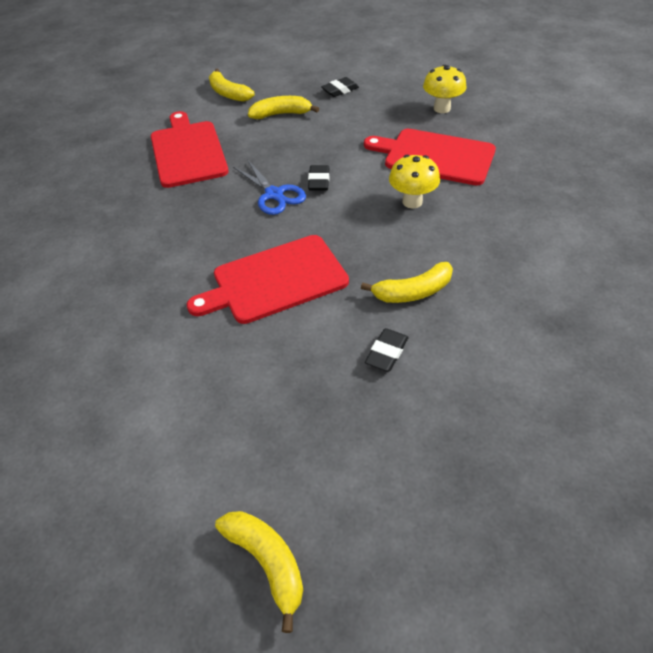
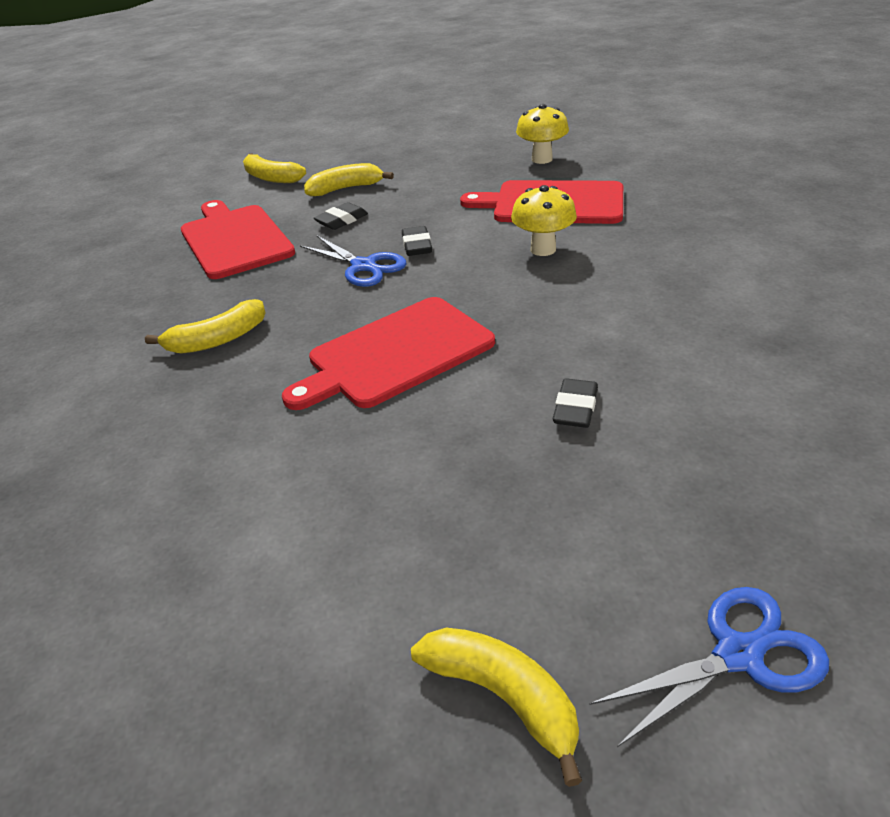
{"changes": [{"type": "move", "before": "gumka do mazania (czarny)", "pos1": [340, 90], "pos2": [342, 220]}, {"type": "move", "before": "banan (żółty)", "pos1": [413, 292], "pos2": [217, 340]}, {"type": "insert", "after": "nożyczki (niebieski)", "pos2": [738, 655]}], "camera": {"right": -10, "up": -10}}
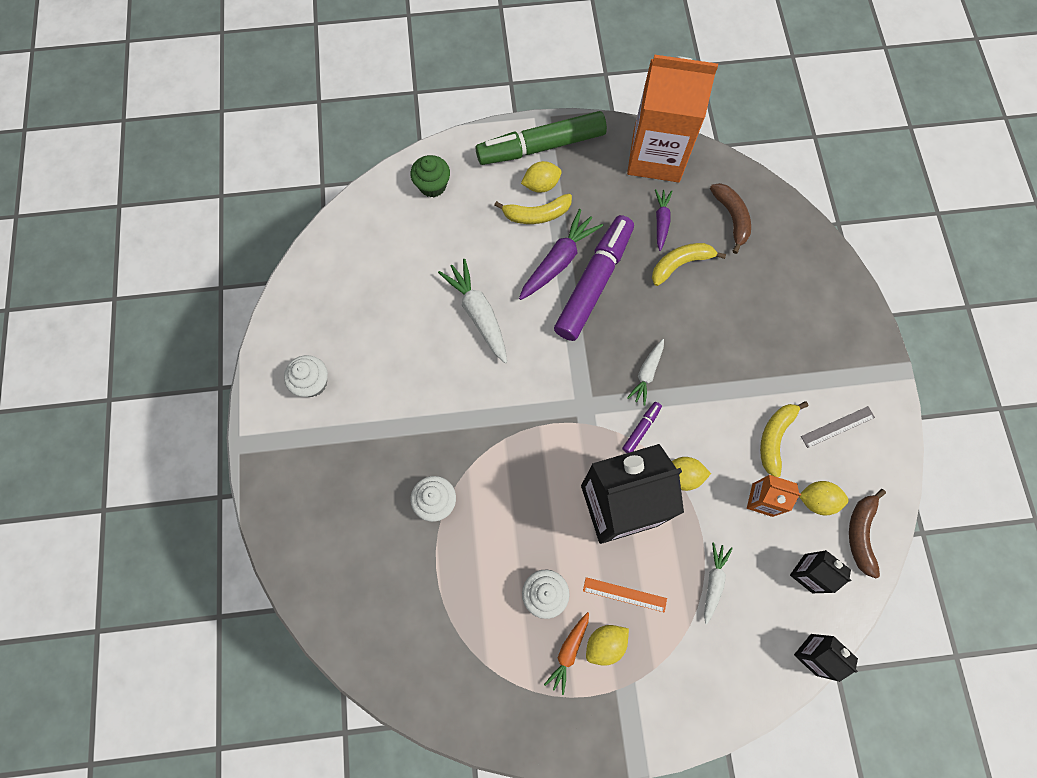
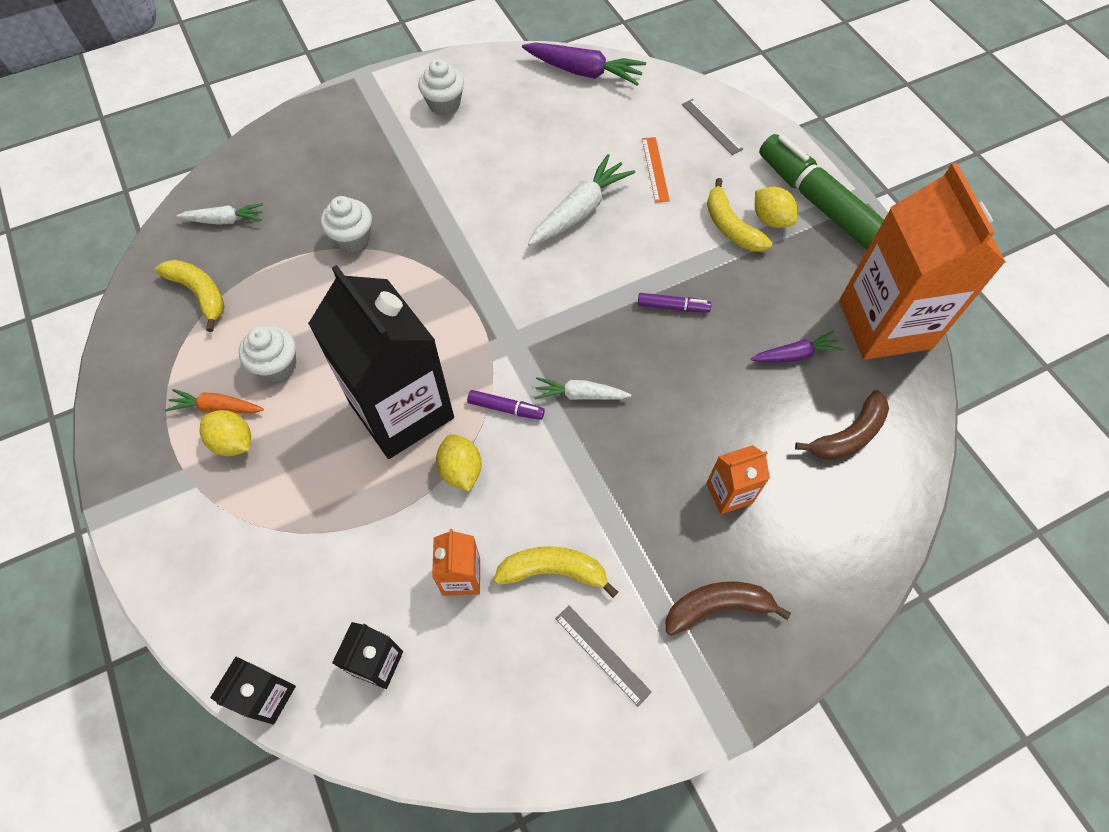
{"changes": [{"type": "replace", "before": "muffinka (zielony)", "after": "linijka (szary)", "pos1": [432, 185], "pos2": [711, 126]}, {"type": "move", "before": "marchewka (fioletowy)", "pos1": [558, 261], "pos2": [583, 72]}, {"type": "resize", "before": "flamaster (fioletowy)", "pos1": [594, 283], "pos2": [673, 307], "scale": 0.41}, {"type": "move", "before": "banan (żółty)", "pos1": [680, 264], "pos2": [200, 294]}, {"type": "delete", "before": "cytryna (żółty)", "pos1": [817, 500]}, {"type": "move", "before": "banan (brązowy)", "pos1": [860, 533], "pos2": [717, 607]}, {"type": "move", "before": "marchewka (biały)", "pos1": [713, 582], "pos2": [224, 220]}, {"type": "move", "before": "linijka (pomarańczowy)", "pos1": [624, 594], "pos2": [655, 169]}, {"type": "insert", "after": "karton mleka (pomarańczowy)", "pos2": [729, 493]}], "camera": {"right": 70, "up": -10}}
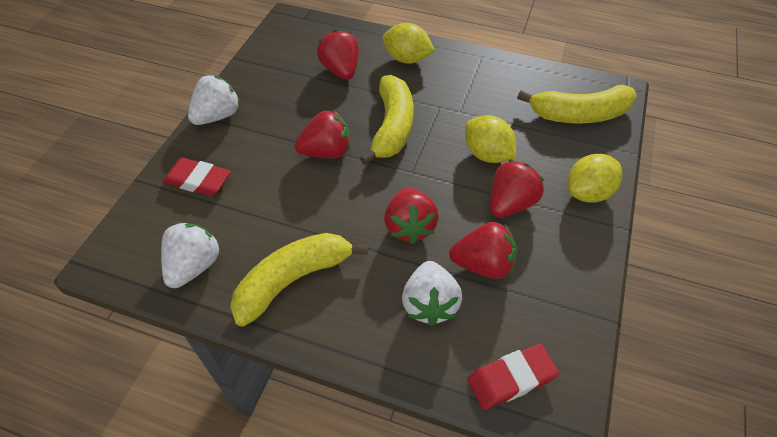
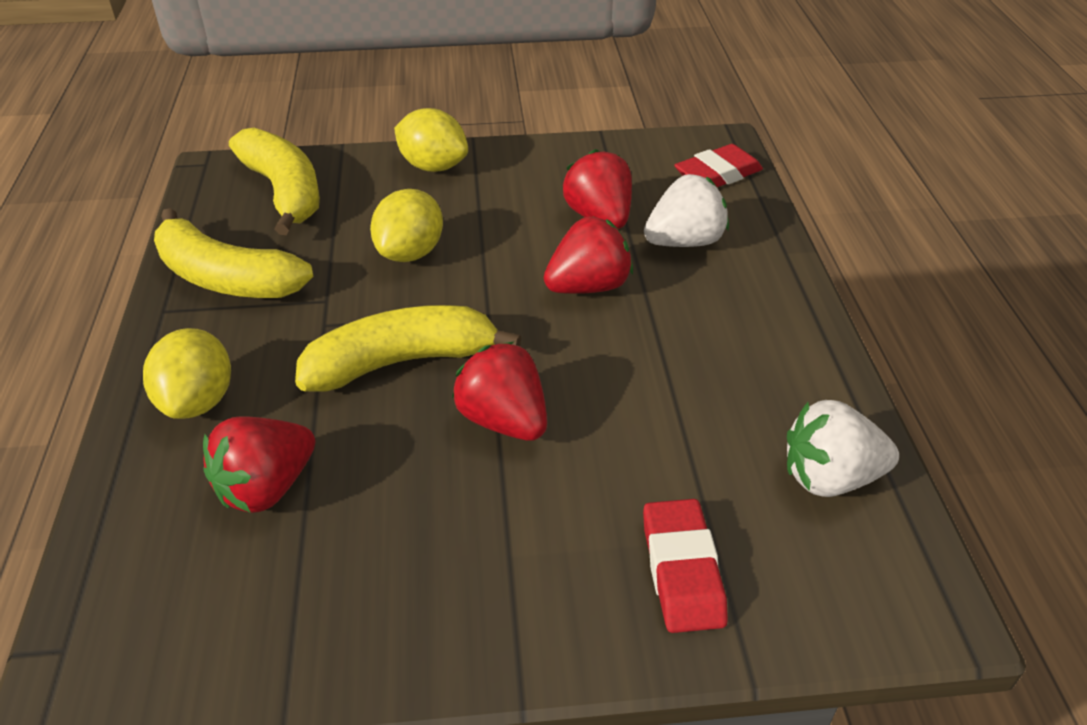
{"changes": [{"type": "delete", "before": "truskawka (biały)", "pos1": [217, 116]}, {"type": "delete", "before": "truskawka (czerwony)", "pos1": [510, 204]}, {"type": "move", "before": "banan (żółty)", "pos1": [293, 280], "pos2": [226, 278]}, {"type": "rotate", "before": "gumka do mazania (czerwony)", "pos1": [511, 379], "pos2": [717, 174], "turn": -75}], "camera": {"right": -115, "up": -10}}
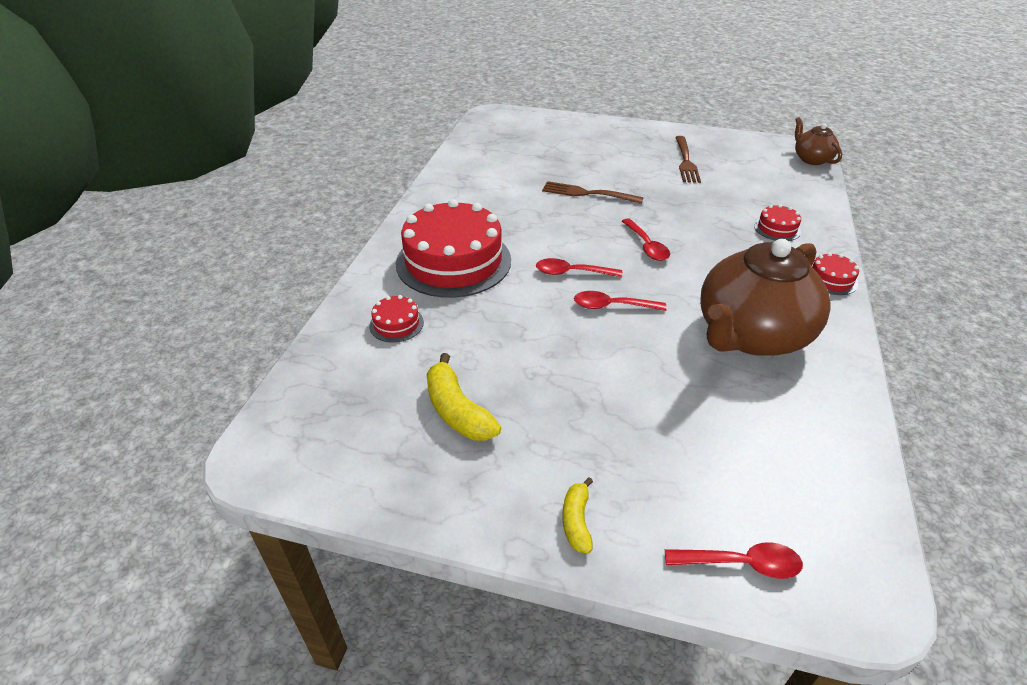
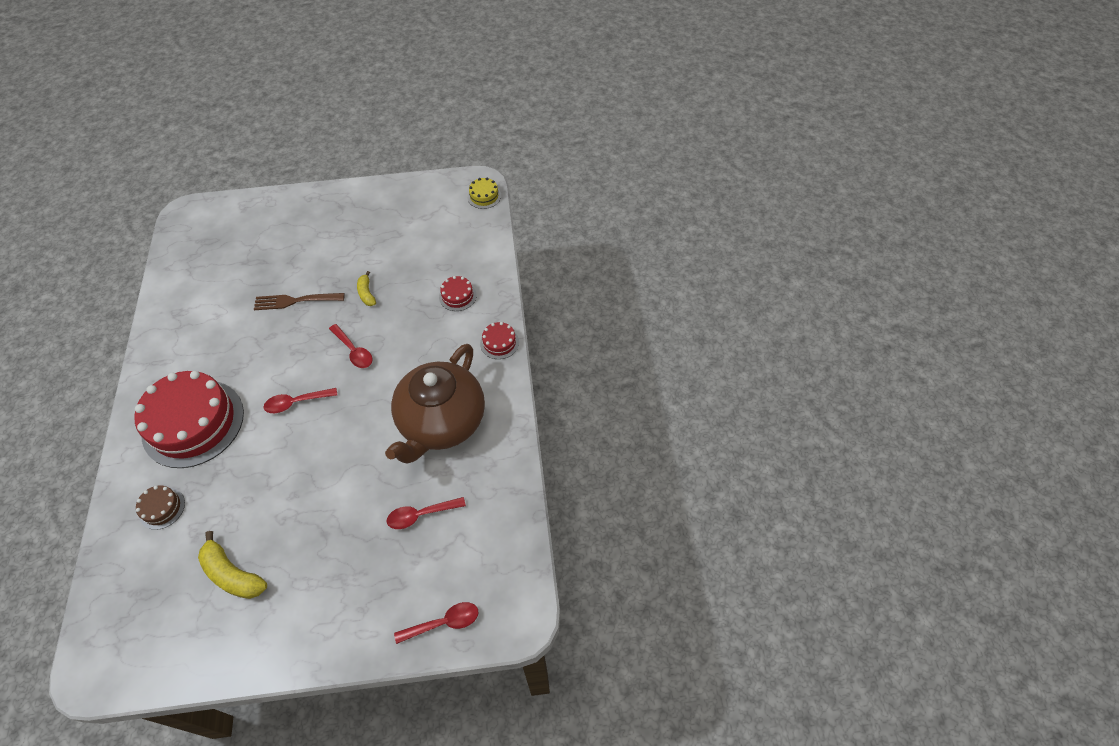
{"changes": [{"type": "replace", "before": "imbryk (brązowy)", "after": "tort (żółty)", "pos1": [811, 159], "pos2": [484, 196]}, {"type": "delete", "before": "widelec (brązowy)", "pos1": [685, 161]}, {"type": "move", "before": "łyżka (czerwony)", "pos1": [612, 306], "pos2": [420, 515]}, {"type": "recolor", "before": "tort (czerwony)", "after": "tort (brązowy)", "pos1": [396, 324], "pos2": [162, 508]}, {"type": "move", "before": "banan (żółty)", "pos1": [576, 521], "pos2": [367, 293]}], "camera": {"right": -20, "up": 15}}
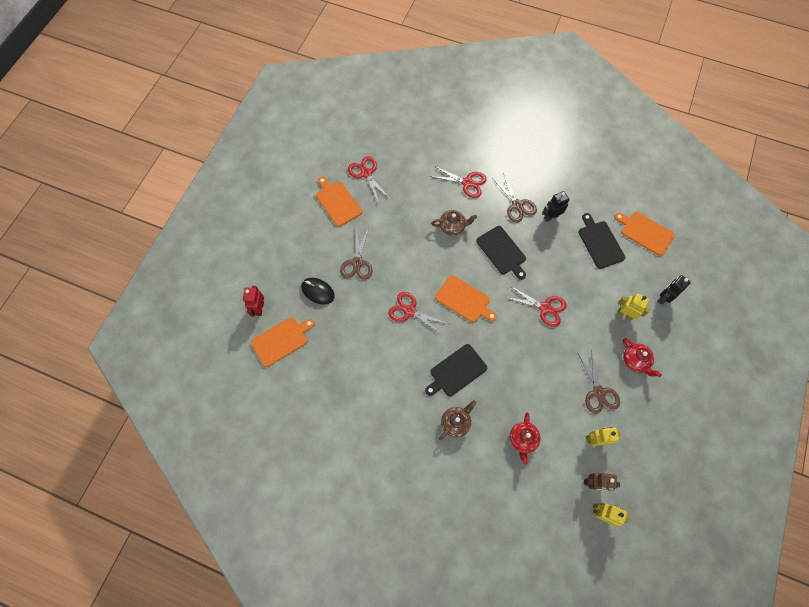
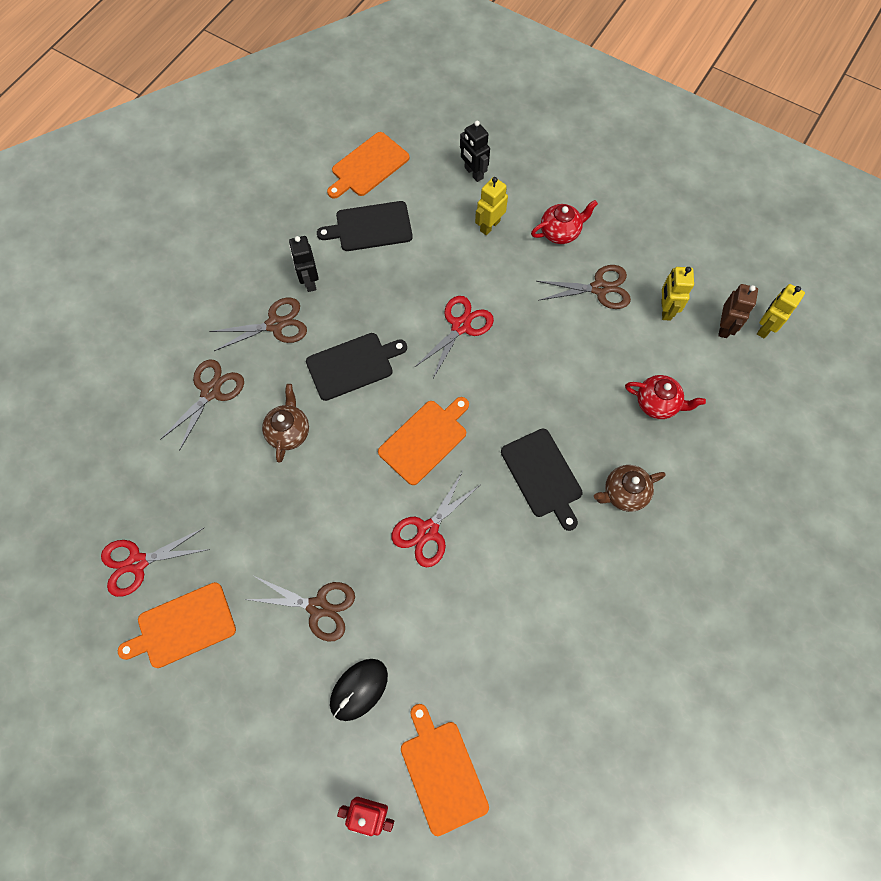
{"changes": [{"type": "recolor", "before": "nożyczki (czerwony)", "after": "nożyczki (brązowy)", "pos1": [467, 183], "pos2": [210, 391]}, {"type": "rotate", "before": "imbryk (brązowy)", "pos1": [455, 422], "pos2": [624, 493], "turn": -75}], "camera": {"right": -80, "up": 0}}
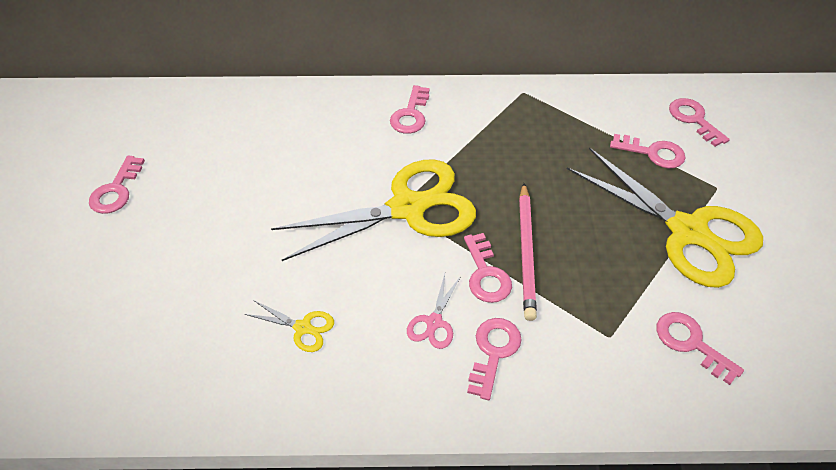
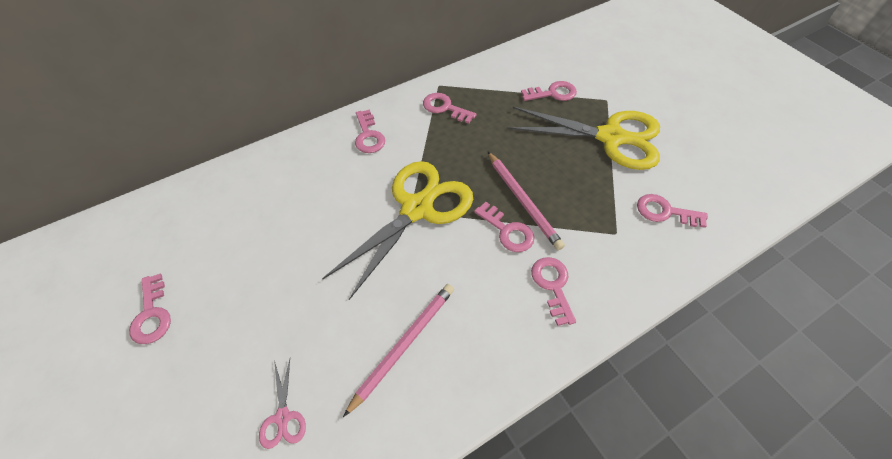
{"changes": [{"type": "move", "before": "klucz (różowy)", "pos1": [694, 119], "pos2": [445, 108]}, {"type": "move", "before": "nożyczki (różowy)", "pos1": [434, 322], "pos2": [283, 417]}, {"type": "replace", "before": "nożyczki (żółty)", "after": "ołówek (różowy)", "pos1": [303, 328], "pos2": [404, 345]}], "camera": {"right": -30, "up": 5}}
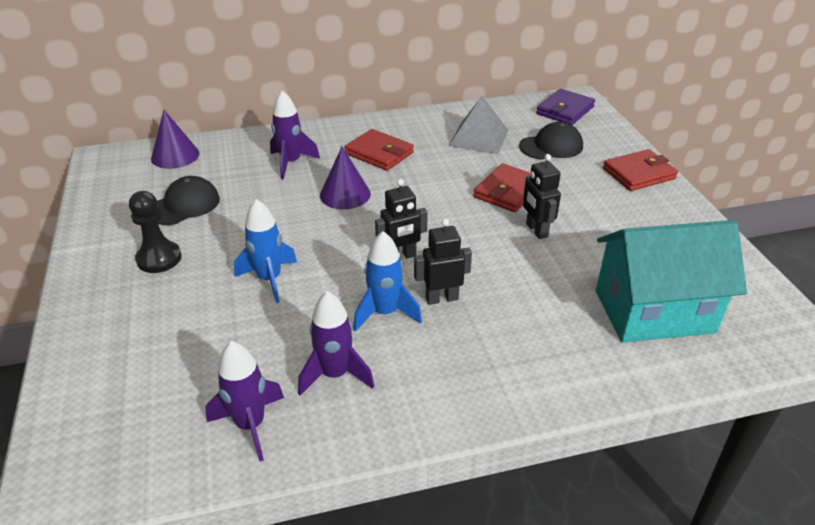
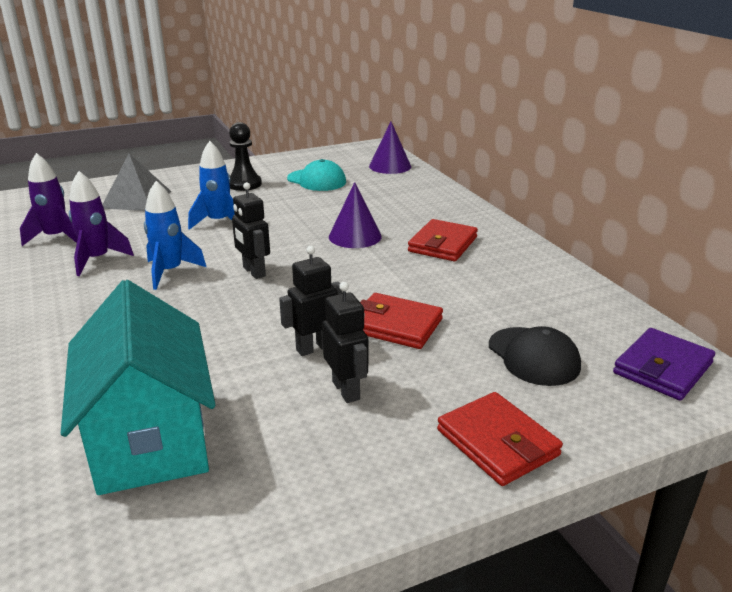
{"changes": [{"type": "rotate", "before": "portfel (fioletowy)", "pos1": [565, 110], "pos2": [662, 368], "turn": -75}, {"type": "delete", "before": "rakieta (fioletowy)", "pos1": [291, 163]}, {"type": "move", "before": "piramida (szary)", "pos1": [478, 137], "pos2": [137, 199]}, {"type": "recolor", "before": "czapka (czarny)", "after": "czapka (turkusowy)", "pos1": [184, 205], "pos2": [316, 180]}, {"type": "move", "before": "robot (czarny)", "pos1": [441, 298], "pos2": [346, 390]}], "camera": {"right": 80, "up": -10}}
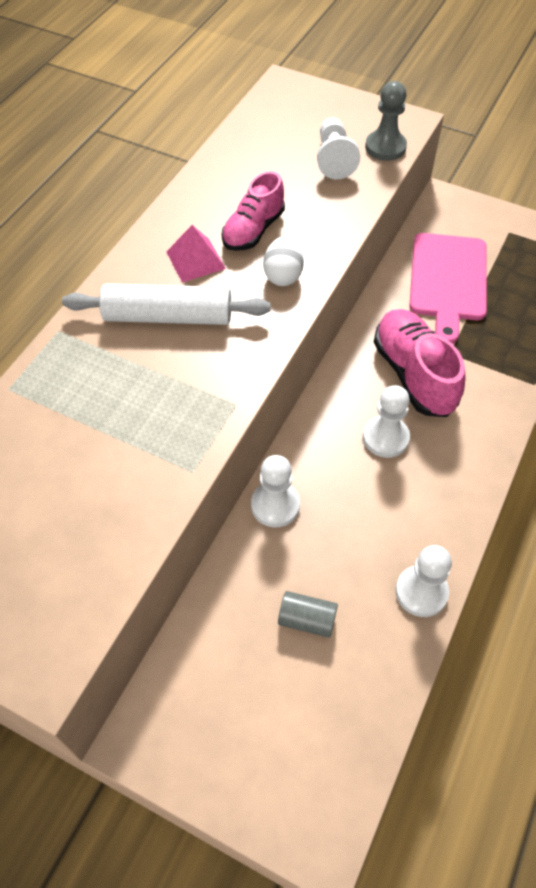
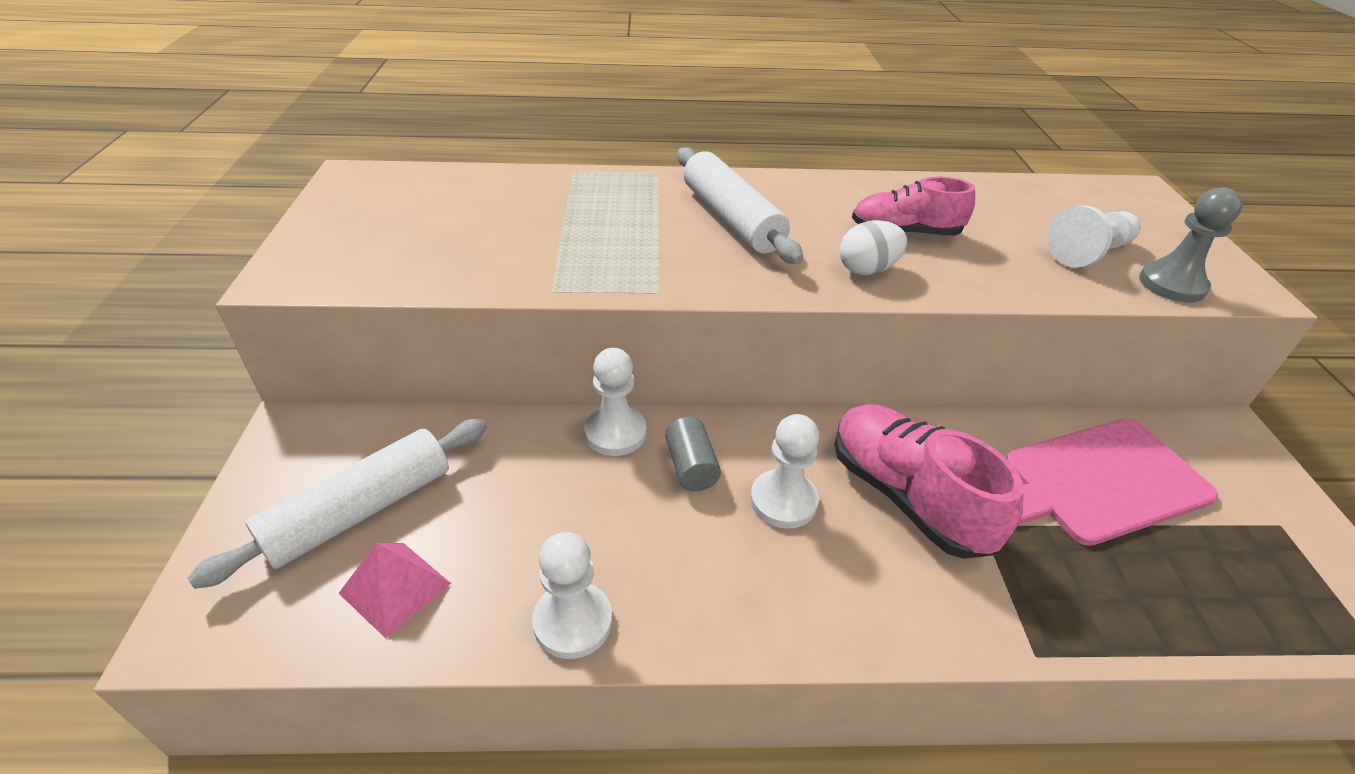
{"changes": [{"type": "move", "before": "piramida (różowy)", "pos1": [195, 260], "pos2": [395, 588]}, {"type": "rotate", "before": "but (różowy)", "pos1": [414, 374], "pos2": [907, 496], "turn": -75}, {"type": "move", "before": "walec (szary)", "pos1": [307, 620], "pos2": [691, 467]}, {"type": "insert", "after": "wałek do ciasta (biały)", "pos2": [360, 511]}], "camera": {"right": 60, "up": -15}}
